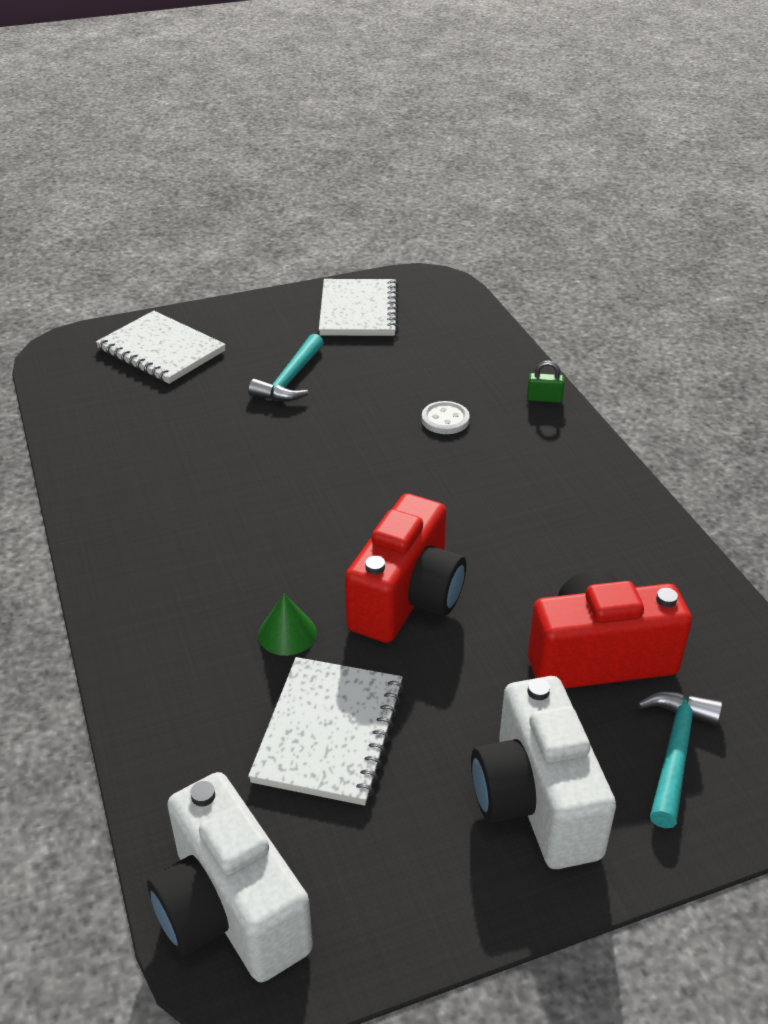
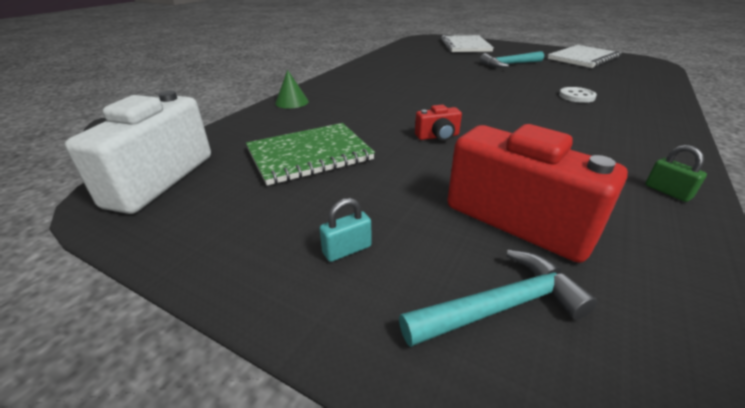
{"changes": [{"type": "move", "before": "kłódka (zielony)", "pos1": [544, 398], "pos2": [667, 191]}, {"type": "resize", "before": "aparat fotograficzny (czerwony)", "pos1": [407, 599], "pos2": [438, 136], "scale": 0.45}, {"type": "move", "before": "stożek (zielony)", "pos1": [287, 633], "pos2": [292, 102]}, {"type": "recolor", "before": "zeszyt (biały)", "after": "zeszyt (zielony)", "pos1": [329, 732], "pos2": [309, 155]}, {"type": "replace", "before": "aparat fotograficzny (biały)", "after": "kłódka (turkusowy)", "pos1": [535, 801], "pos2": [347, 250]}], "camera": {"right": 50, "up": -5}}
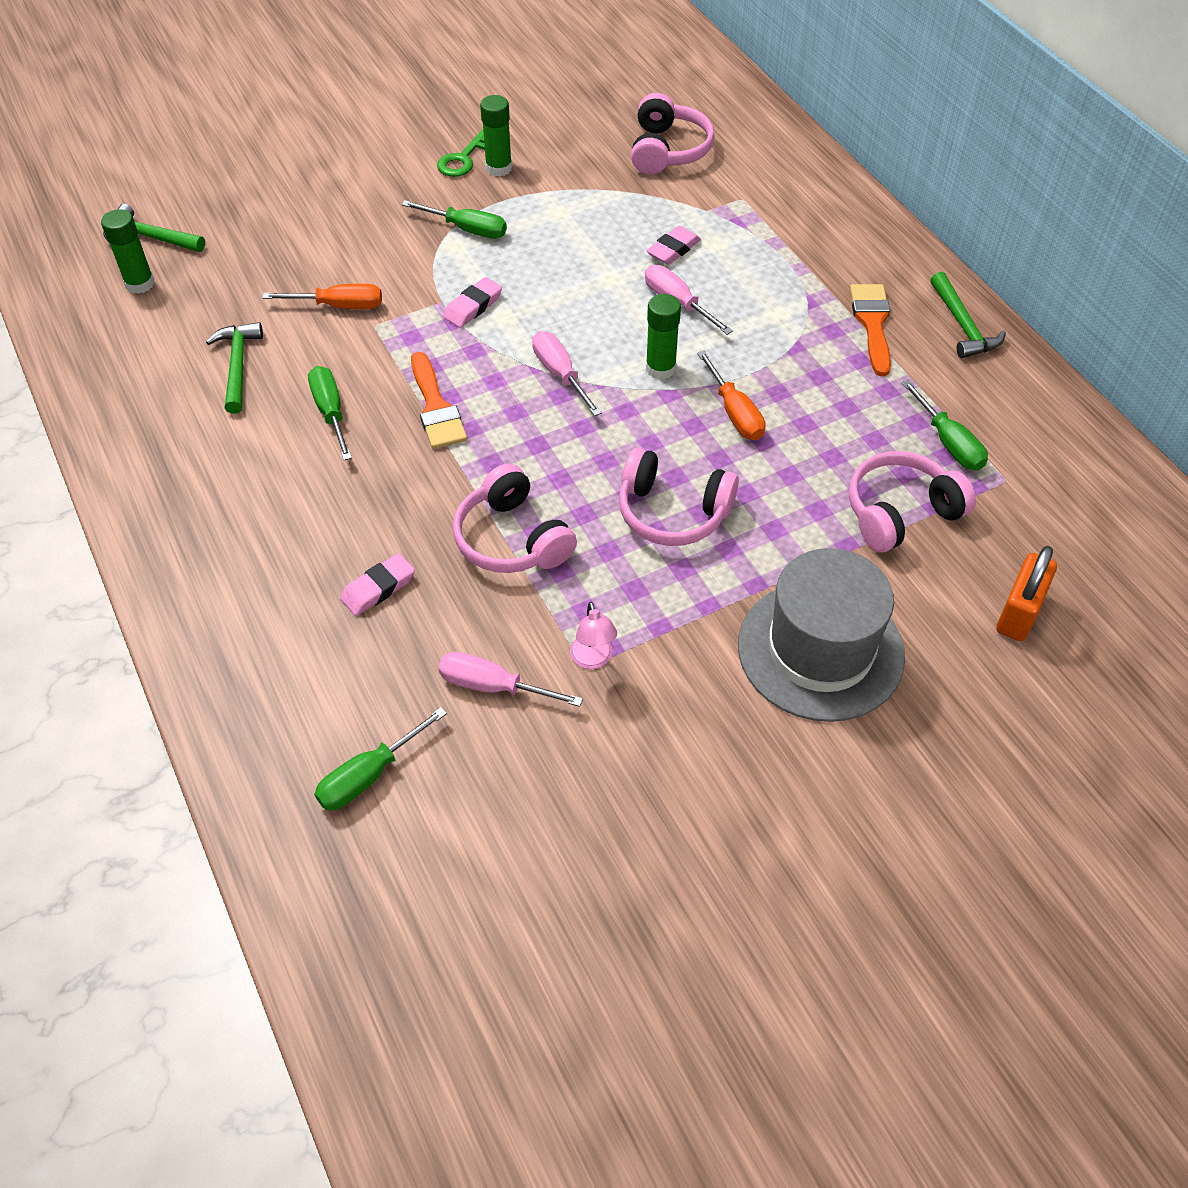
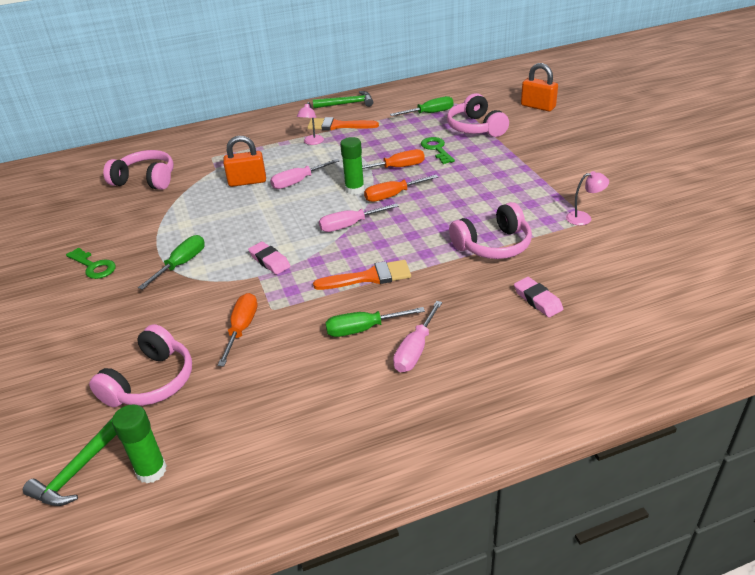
{"changes": [{"type": "delete", "before": "klej w sztyfcie (zielony)", "pos1": [498, 168]}, {"type": "replace", "before": "gumka do mazania (różowy)", "after": "kłódka (pomarańczowy)", "pos1": [673, 249], "pos2": [247, 181]}, {"type": "delete", "before": "młotek (zielony)", "pos1": [237, 366]}, {"type": "move", "before": "słuchawki (różowy)", "pos1": [672, 512], "pos2": [151, 382]}, {"type": "delete", "before": "kapelusz (szary)", "pos1": [820, 650]}, {"type": "move", "before": "śrubokręt (różowy)", "pos1": [494, 686], "pos2": [415, 349]}, {"type": "delete", "before": "śrubokręt (zielony)", "pos1": [370, 775]}, {"type": "insert", "after": "lampka (różowy)", "pos2": [312, 142]}, {"type": "insert", "after": "klucz (zielony)", "pos2": [436, 149]}, {"type": "insert", "after": "śrubokręt (pomarańczowy)", "pos2": [393, 195]}], "camera": {"right": -80, "up": -15}}
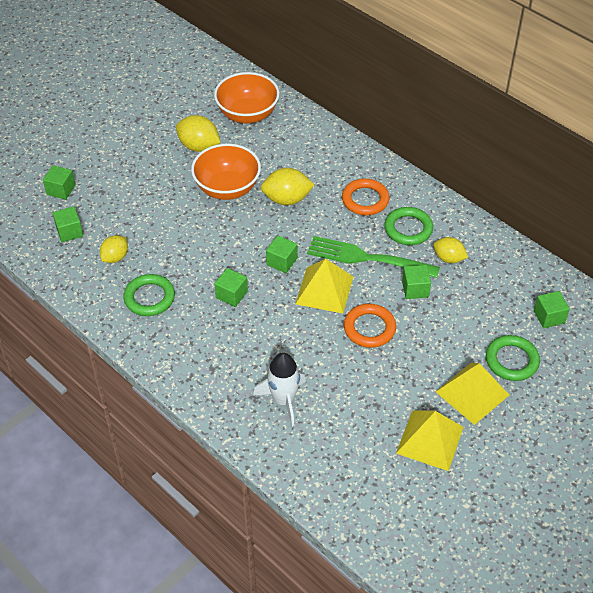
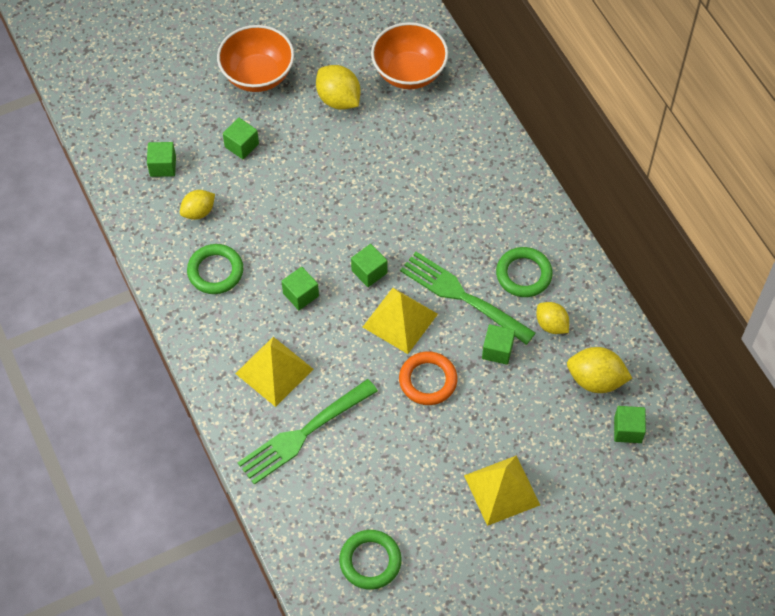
{"changes": [{"type": "move", "before": "miska (pomarańczowy)", "pos1": [227, 188], "pos2": [258, 75]}, {"type": "move", "before": "sześcian (zielony)", "pos1": [61, 190], "pos2": [241, 145]}, {"type": "move", "before": "cytryna (żółty)", "pos1": [287, 199], "pos2": [595, 380]}, {"type": "delete", "before": "pierścień (pomarańczowy)", "pos1": [365, 200]}, {"type": "move", "before": "pierścień (zielony)", "pos1": [511, 360], "pos2": [370, 561]}, {"type": "replace", "before": "rakieta (biały)", "after": "widelec (zielony)", "pos1": [283, 400], "pos2": [304, 432]}, {"type": "move", "before": "piramida (żółty)", "pos1": [429, 440], "pos2": [274, 371]}], "camera": {"right": 20, "up": 10}}
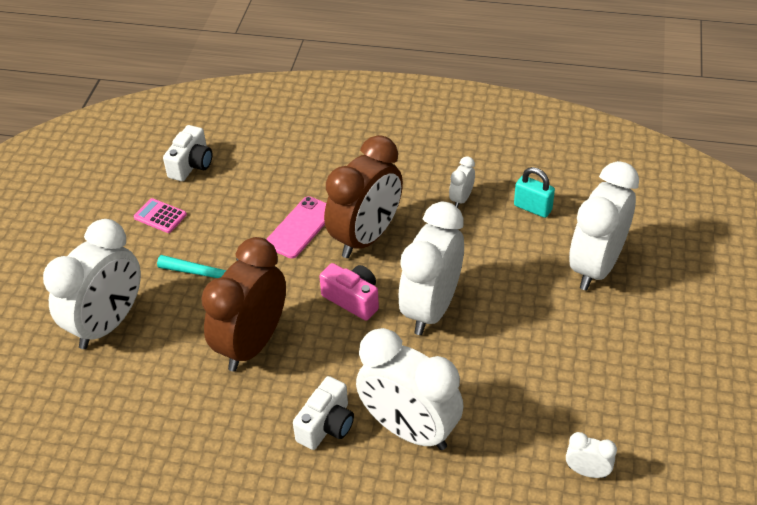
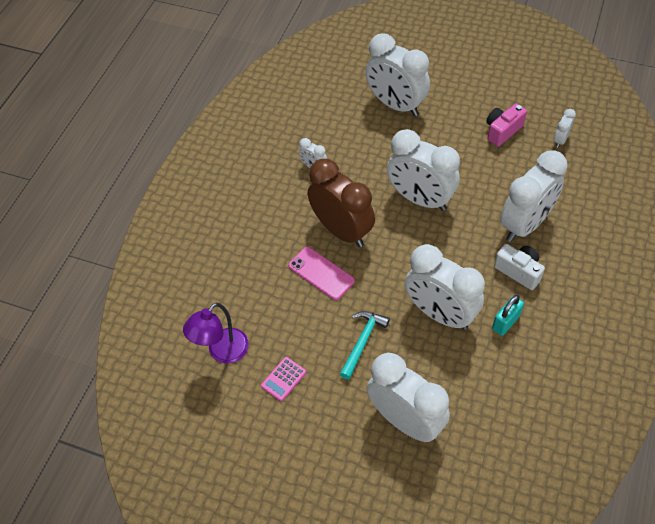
{"changes": [{"type": "replace", "before": "aparat fotograficzny (biały)", "after": "lampka (fioletowy)", "pos1": [191, 165], "pos2": [222, 352]}, {"type": "move", "before": "kłódka (turkusowy)", "pos1": [532, 208], "pos2": [505, 322]}, {"type": "recolor", "before": "budzik (brązowy)", "after": "budzik (biały)", "pos1": [252, 344], "pos2": [440, 313]}, {"type": "move", "before": "aparat fotograficzny (różowy)", "pos1": [353, 299], "pos2": [502, 131]}], "camera": {"right": -80, "up": 10}}
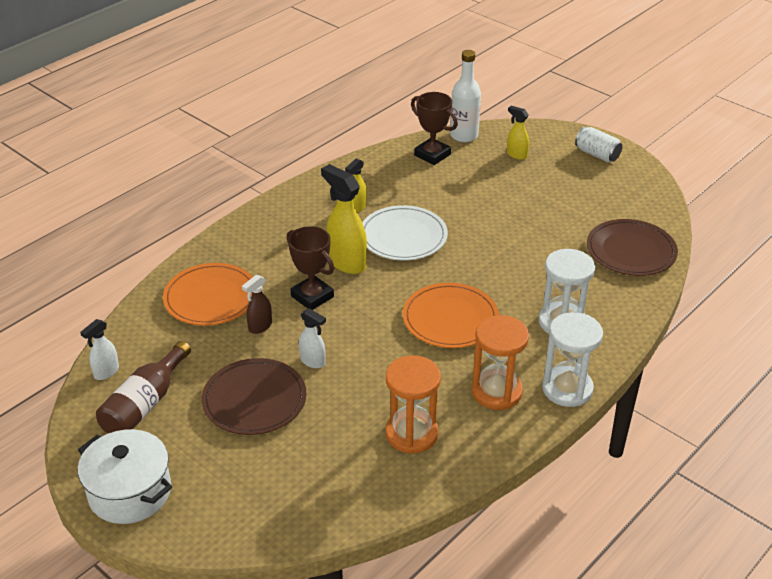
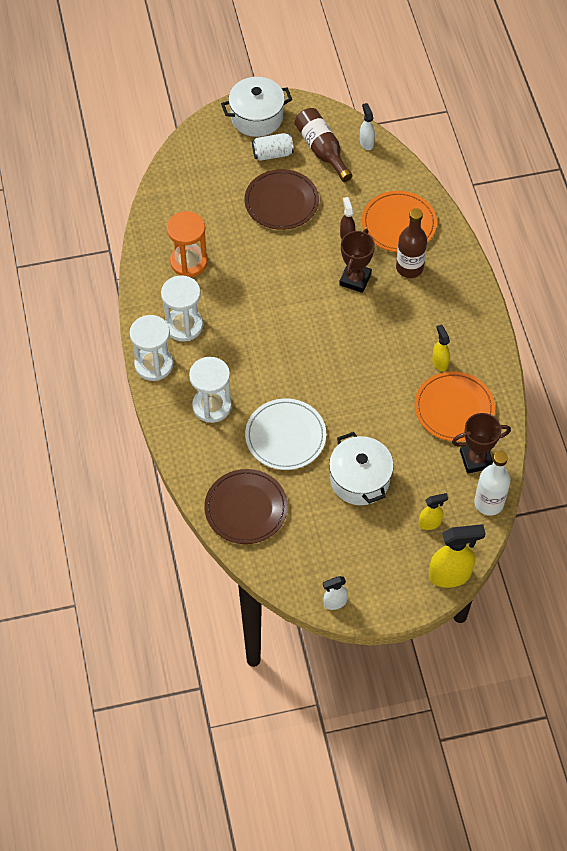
{"changes": [{"type": "move", "before": "puszka (biały)", "pos1": [597, 154], "pos2": [272, 154]}, {"type": "move", "before": "spryskiwacz (żółty)", "pos1": [346, 263], "pos2": [450, 575]}, {"type": "move", "before": "talerz (biały)", "pos1": [403, 236], "pos2": [285, 436]}, {"type": "rotate", "before": "puchar (brązowy)", "pos1": [312, 296], "pos2": [355, 279], "turn": -60}, {"type": "move", "before": "talerz (pomarańczowy)", "pos1": [450, 319], "pos2": [454, 408]}, {"type": "move", "before": "spryskiwacz (biały)", "pos1": [313, 361], "pos2": [335, 602]}, {"type": "recolor", "before": "klepsydra (pomarańczowy)", "after": "klepsydra (biały)", "pos1": [496, 392], "pos2": [184, 325]}, {"type": "insert", "after": "butelka (brązowy)", "pos2": [409, 268]}, {"type": "insert", "after": "garnek (biały)", "pos2": [360, 479]}], "camera": {"right": 125, "up": 20}}
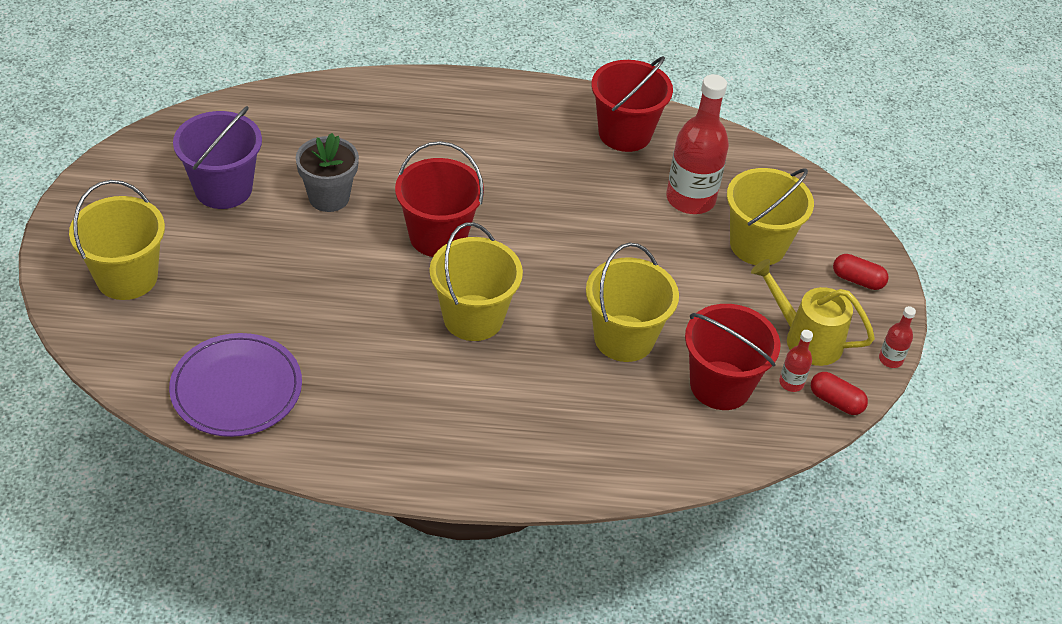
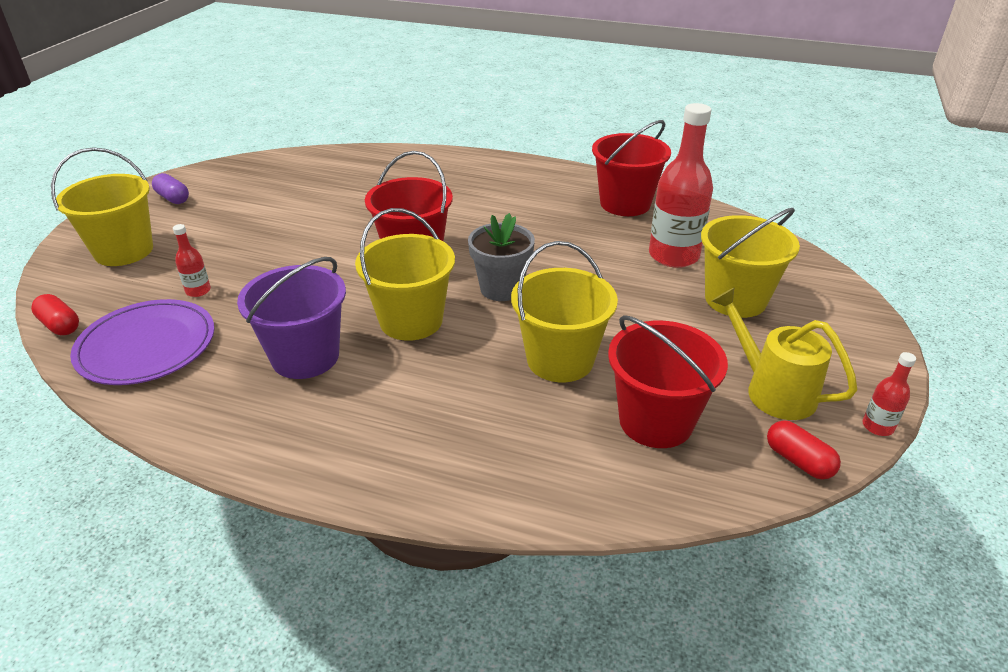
{"changes": [{"type": "move", "before": "wiadro (fioletowy)", "pos1": [223, 189], "pos2": [305, 357]}, {"type": "move", "before": "doniczka (szary)", "pos1": [329, 197], "pos2": [501, 288]}, {"type": "move", "before": "kapsułka (czerwony)", "pos1": [857, 280], "pos2": [60, 325]}, {"type": "move", "before": "butelka (czerwony)", "pos1": [791, 383], "pos2": [198, 291]}, {"type": "insert", "after": "kapsułka (fioletowy)", "pos2": [173, 198]}], "camera": {"right": 20, "up": -10}}
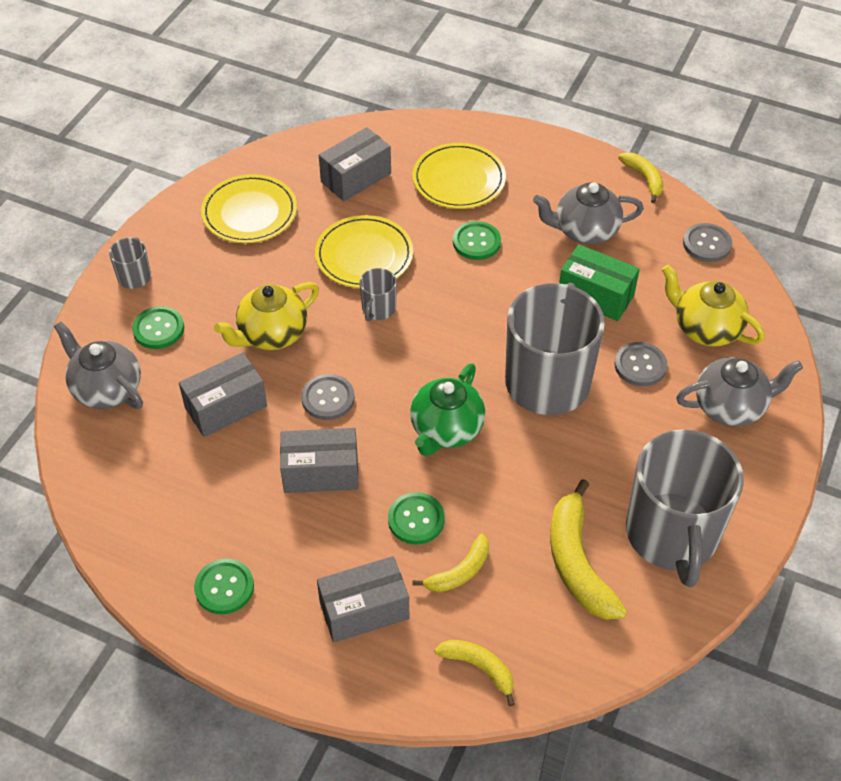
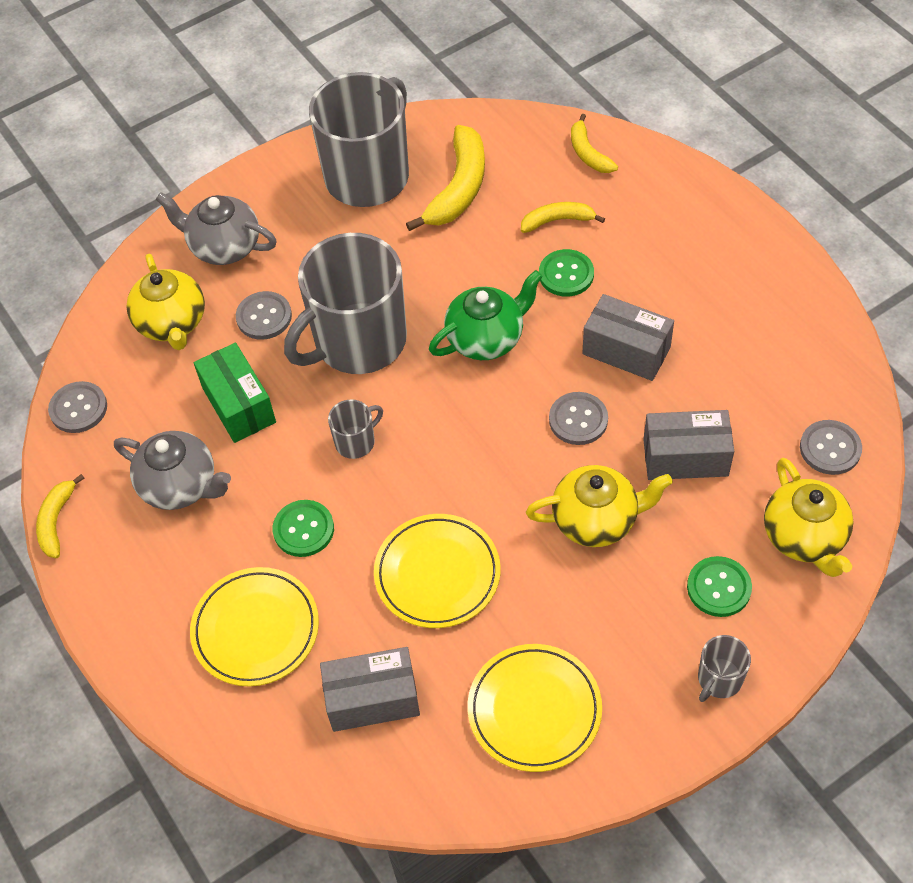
{"changes": [{"type": "move", "before": "kubek (szary)", "pos1": [378, 309], "pos2": [356, 441]}, {"type": "recolor", "before": "imbryk (szary)", "after": "imbryk (żółty)", "pos1": [107, 389], "pos2": [804, 537]}, {"type": "delete", "before": "pudełko (szary)", "pos1": [364, 610]}, {"type": "delete", "before": "guzik (zielony)", "pos1": [224, 587]}, {"type": "insert", "after": "guzik (szary)", "pos2": [830, 448]}], "camera": {"right": -145, "up": 5}}
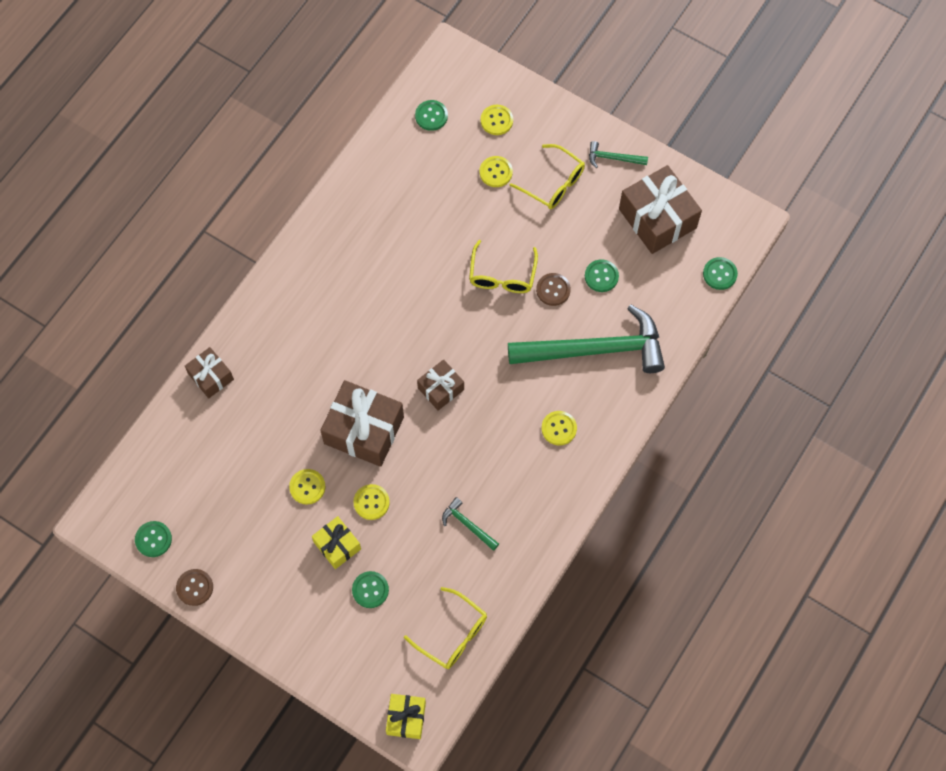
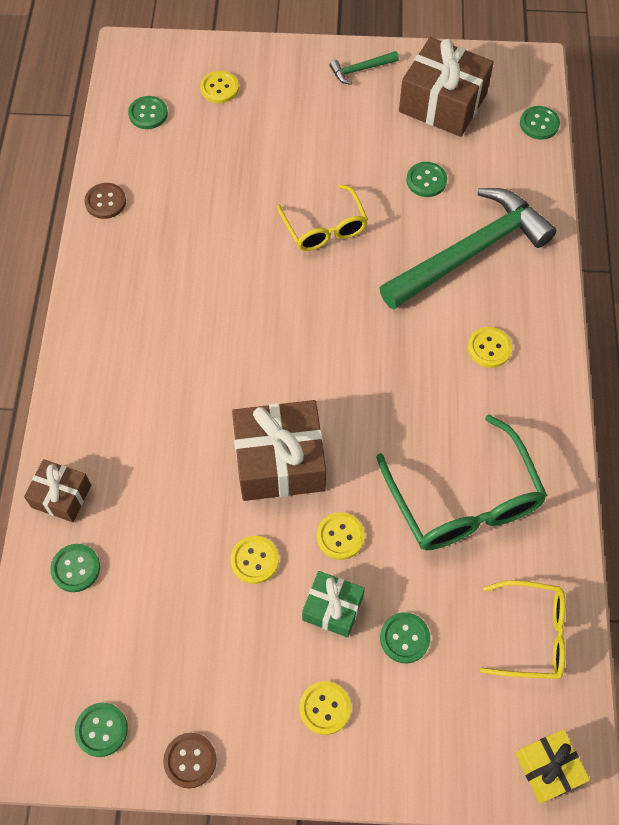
{"changes": [{"type": "delete", "before": "okulary (żółty)", "pos1": [553, 183]}, {"type": "move", "before": "guzik (żółty)", "pos1": [496, 172], "pos2": [325, 708]}, {"type": "move", "before": "guzik (brązowy)", "pos1": [553, 290], "pos2": [105, 202]}, {"type": "delete", "before": "prezent (brązowy)", "pos1": [441, 389]}, {"type": "replace", "before": "młotek (zielony)", "after": "okulary (zielony)", "pos1": [468, 525], "pos2": [464, 501]}, {"type": "recolor", "before": "prezent (żółty)", "after": "prezent (zielony)", "pos1": [337, 545], "pos2": [332, 608]}, {"type": "insert", "after": "guzik (zielony)", "pos2": [75, 568]}], "camera": {"right": -30, "up": -5}}
